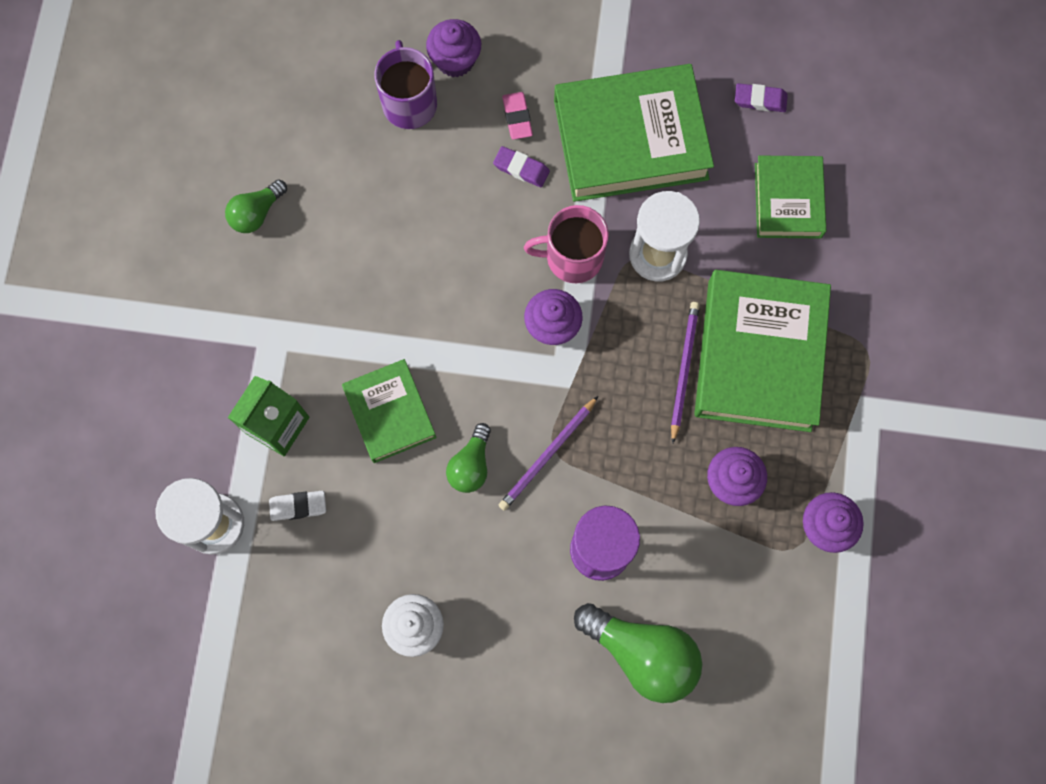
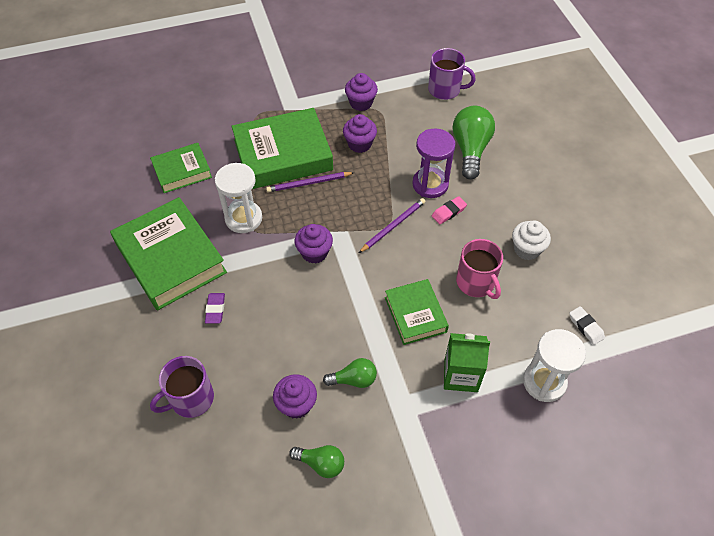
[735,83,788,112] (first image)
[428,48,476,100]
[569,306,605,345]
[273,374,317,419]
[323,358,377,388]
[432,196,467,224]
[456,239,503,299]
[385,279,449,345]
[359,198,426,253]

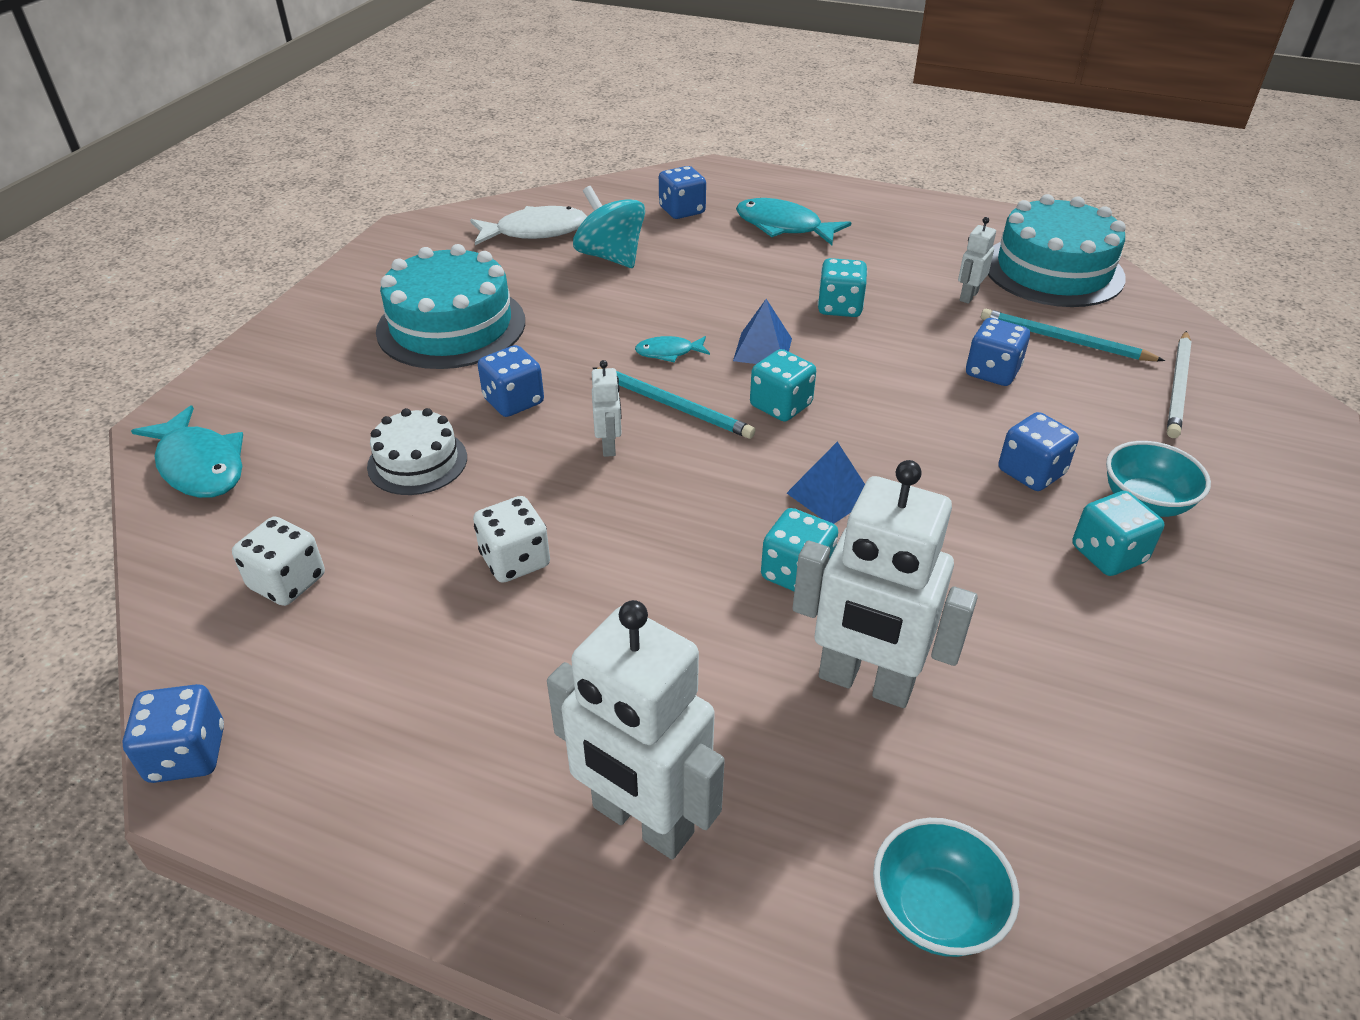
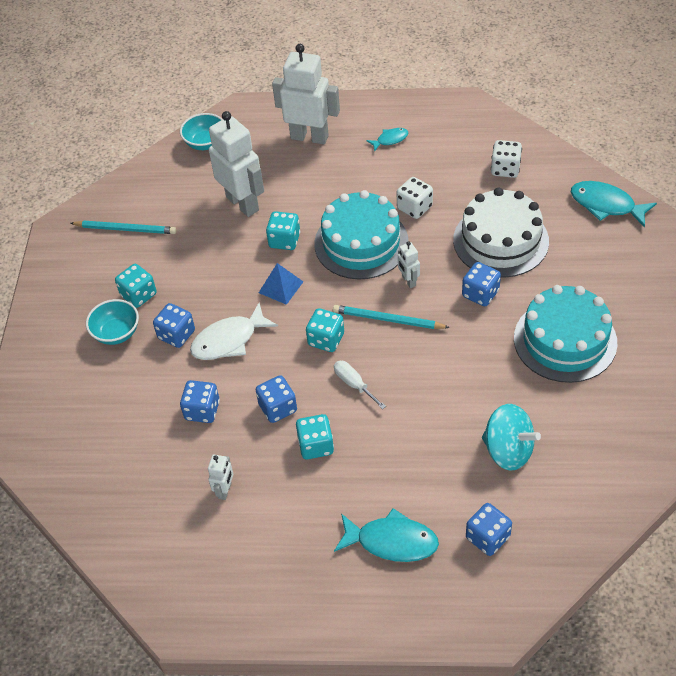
[1167,331,1192,438] (first image)
[255,375,297,423]
[190,302,278,360]
[366,128,408,152]
[70,221,176,234]
[314,190,408,279]
[334,361,386,409]
[209,111,264,217]
[453,188,549,278]

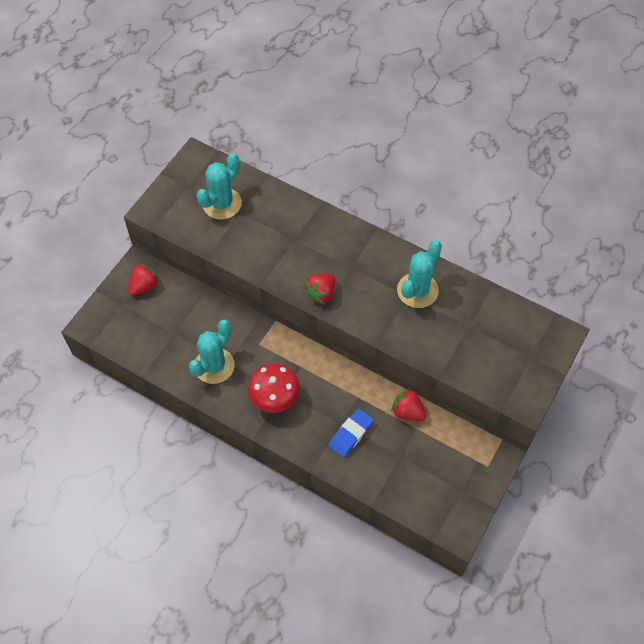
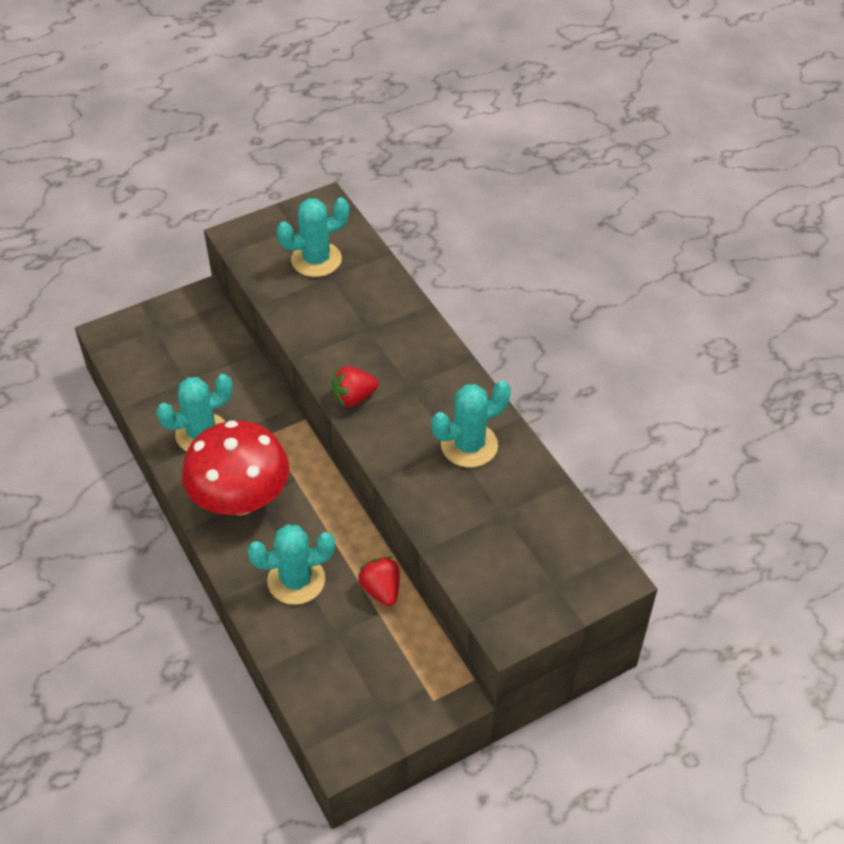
[128,263,159,295] (first image)
[247,524,335,605]
[182,420,289,515]

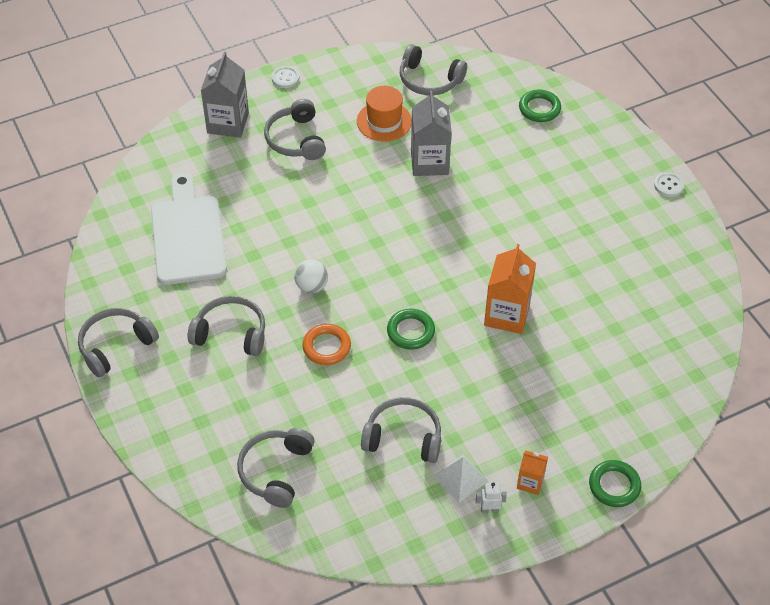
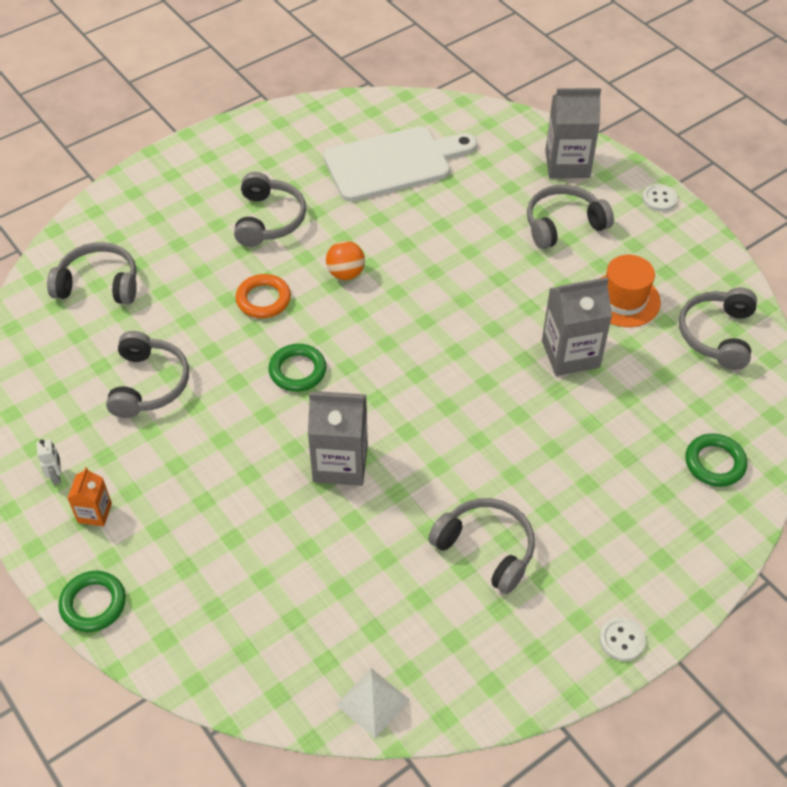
[428,498,535,594]
[336,668,410,738]
[326,241,365,280]
[308,391,368,486]

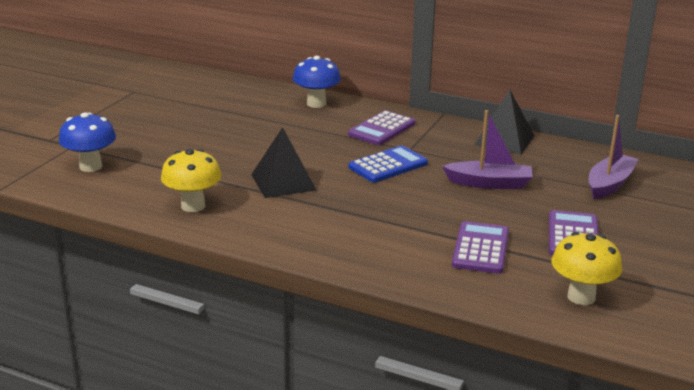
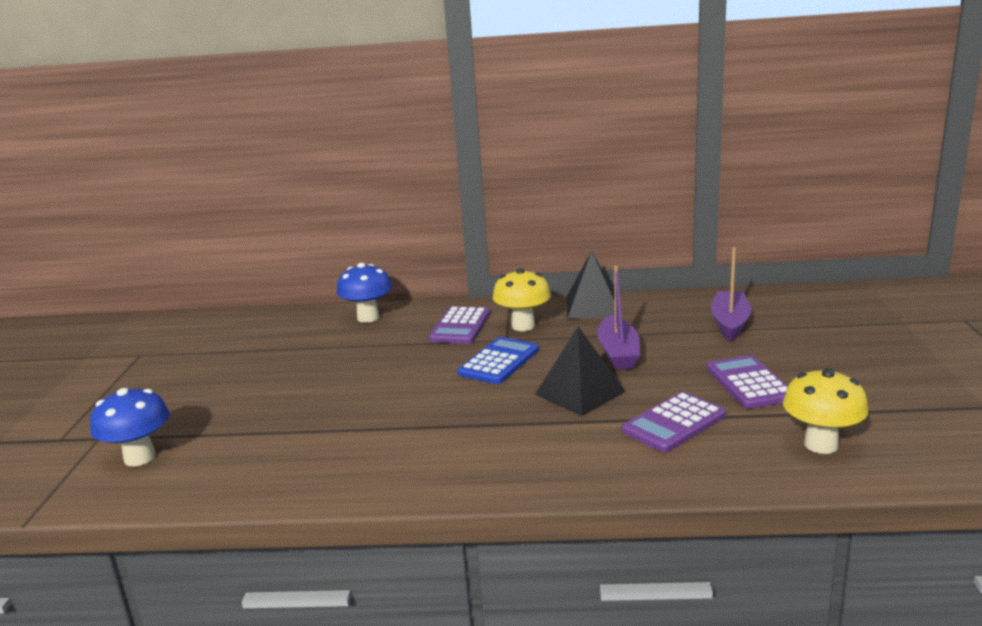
[492,268,551,331]
[535,327,626,416]
[597,266,640,370]
[622,392,726,453]

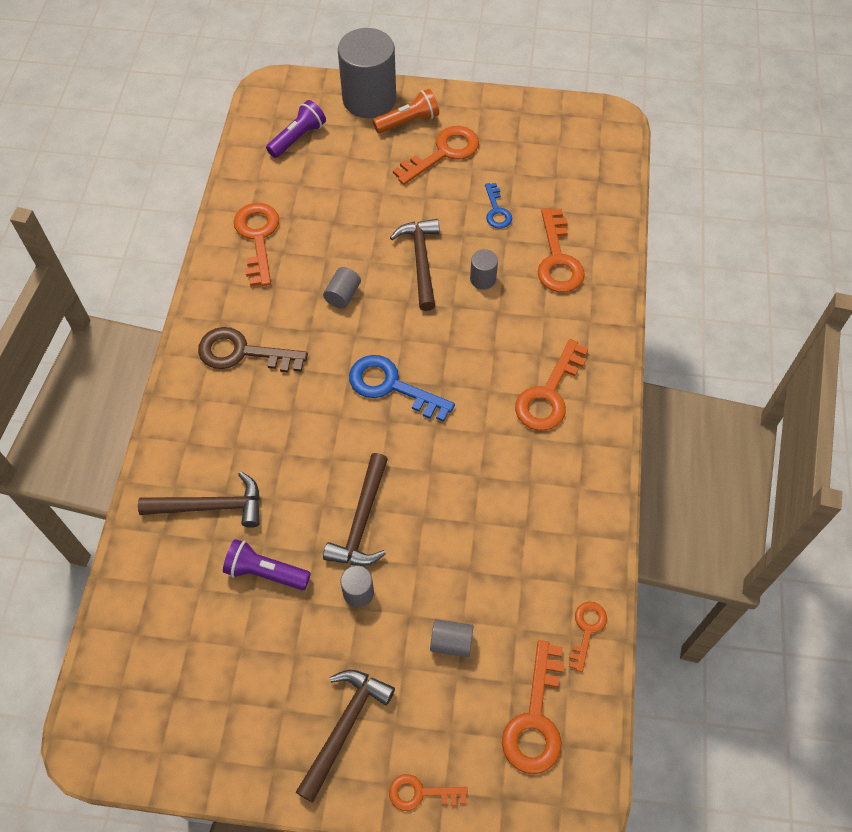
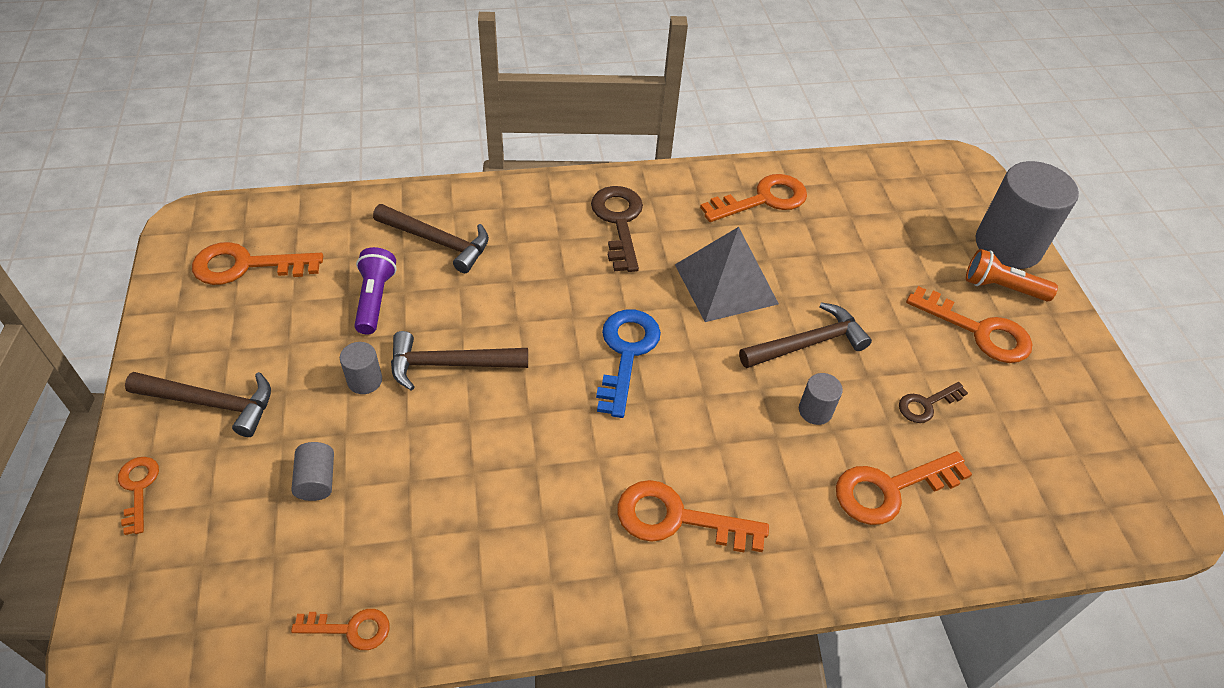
[266,100,326,158] (first image)
[192,242,323,285]
[675,227,779,322]
[899,382,968,423]
[373,204,489,273]
[966,249,1058,301]

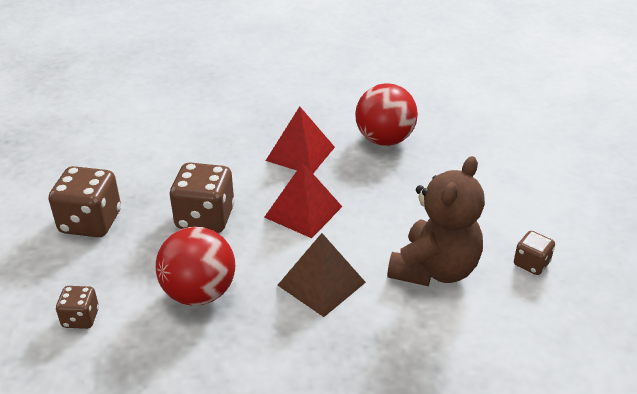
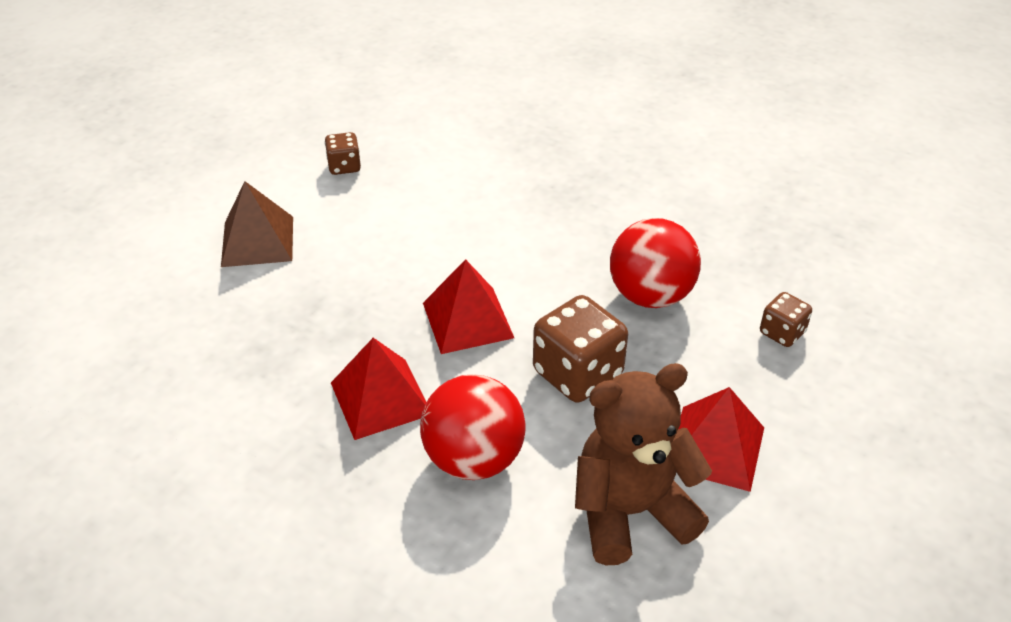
[221,181,293,267]
[420,374,526,480]
[575,363,712,566]
[679,387,764,492]

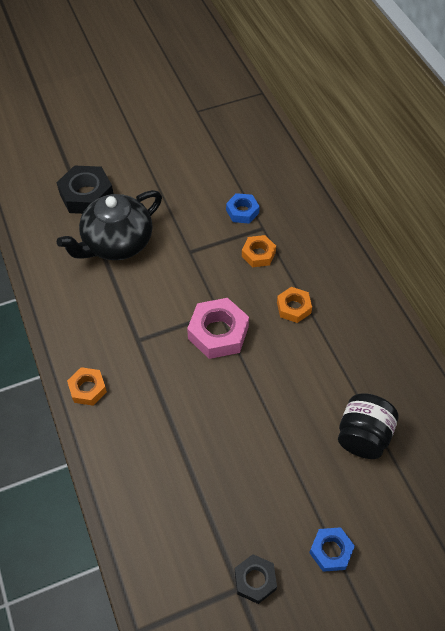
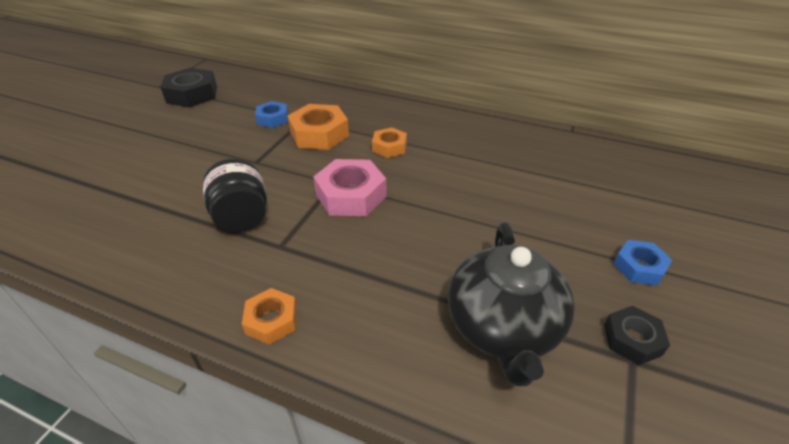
[161,68,217,108]
[448,222,575,387]
[203,159,267,232]
[287,104,349,150]

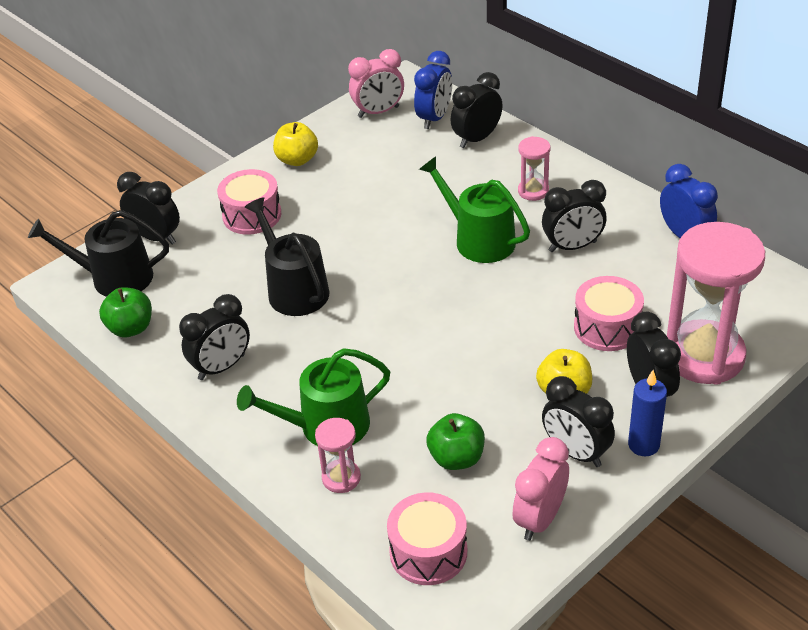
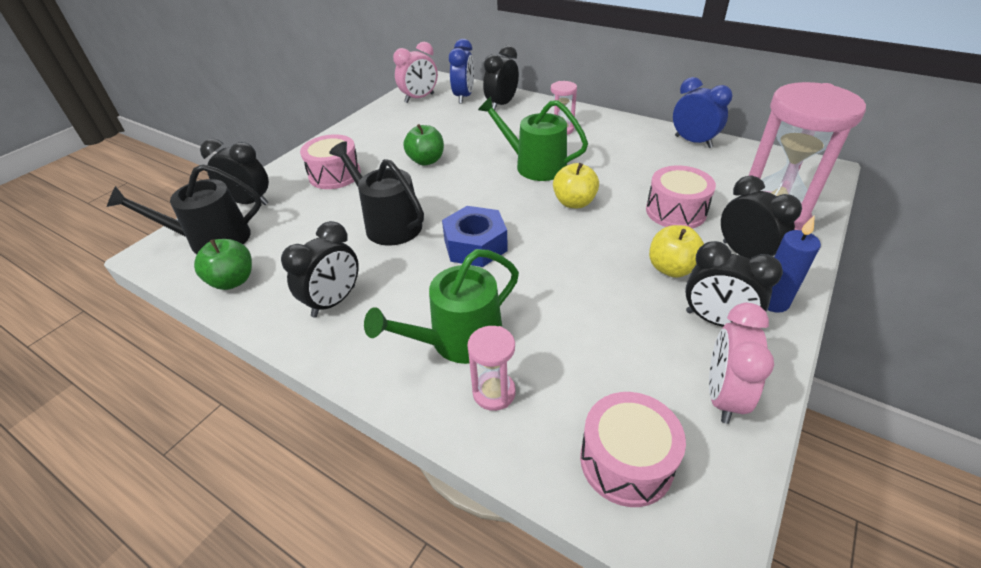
[542,180,606,252] (first image)
[442,206,508,267]
[553,163,599,208]
[403,124,444,165]

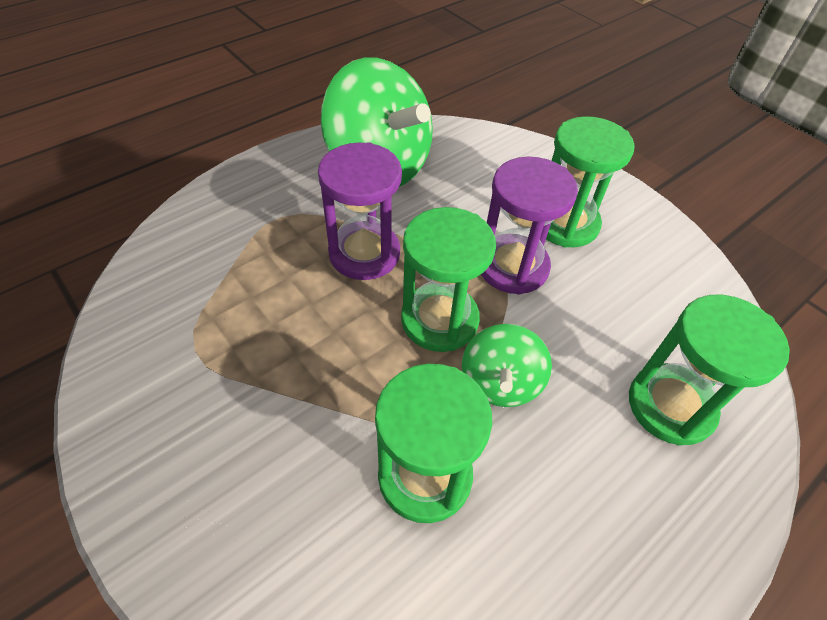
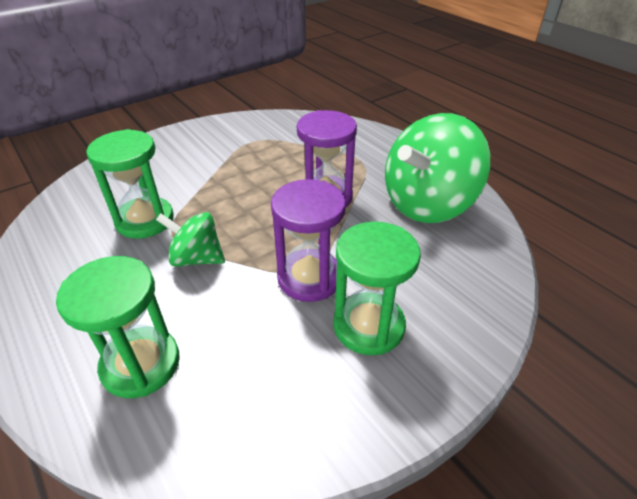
[401,207,496,352] (first image)

